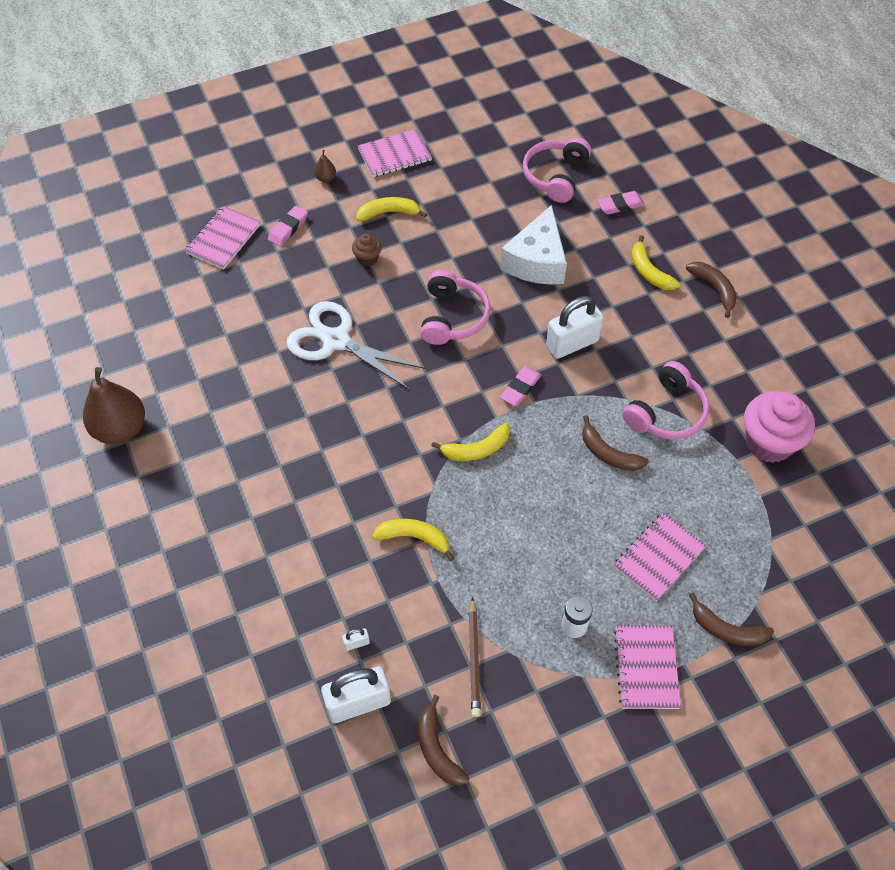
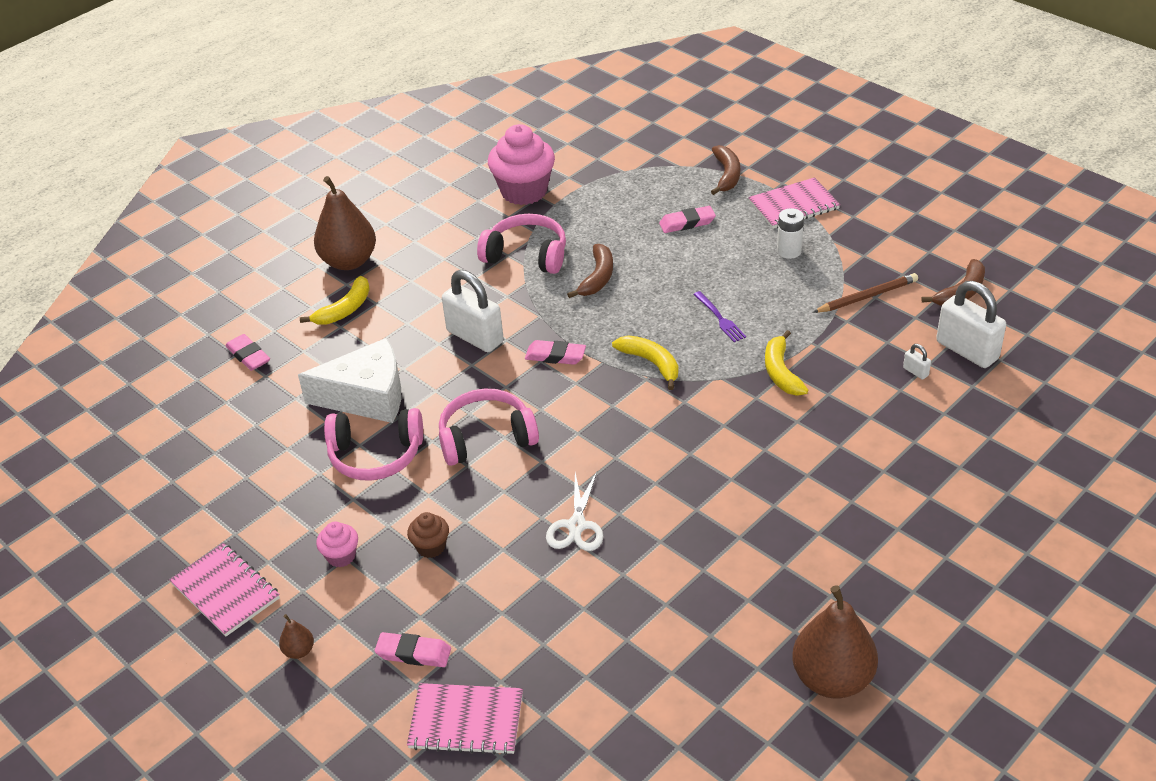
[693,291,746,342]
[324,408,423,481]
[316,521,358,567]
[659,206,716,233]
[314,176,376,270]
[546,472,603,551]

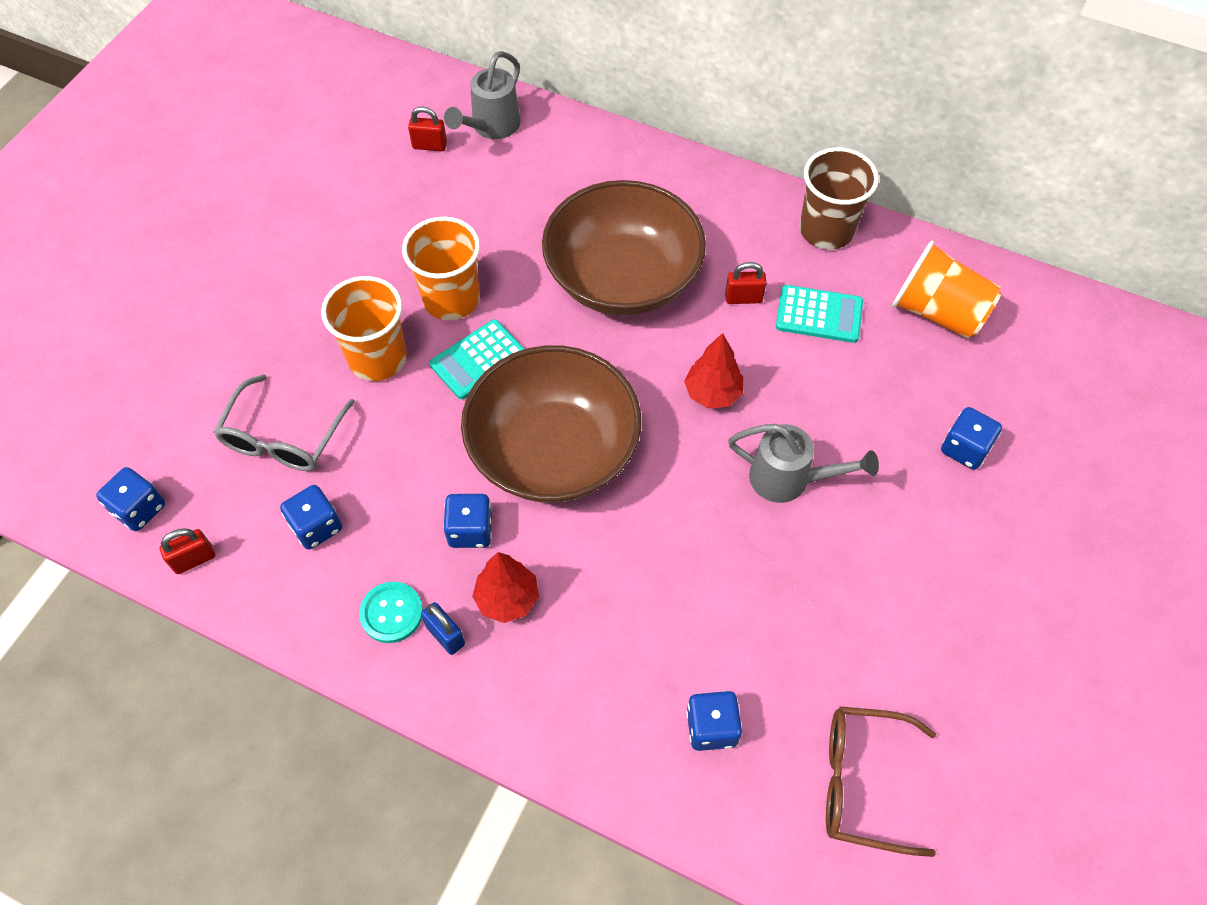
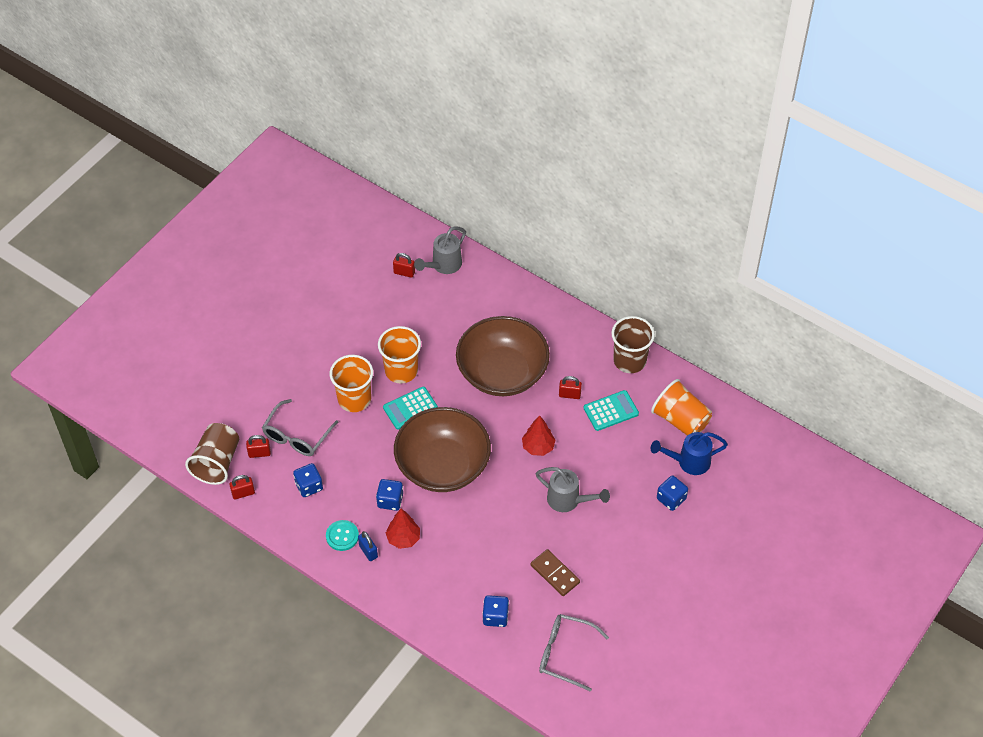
[246,435,271,458]
[531,549,580,596]
[651,432,728,475]
[185,423,239,485]
[539,614,609,692]
[584,390,639,431]

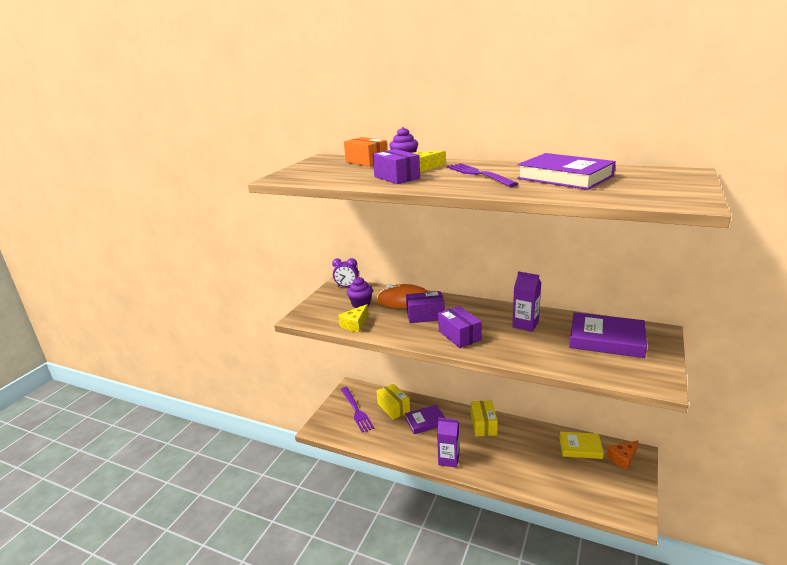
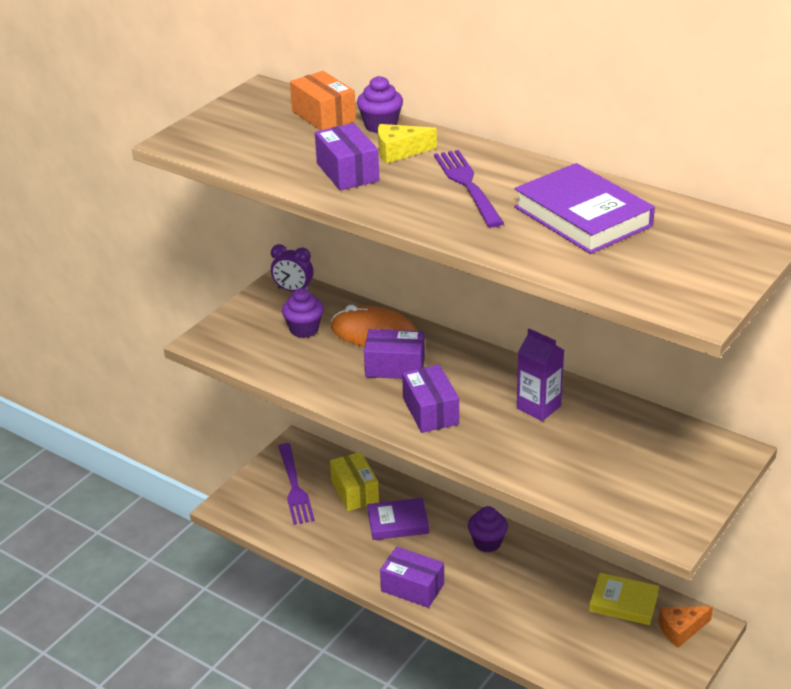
[338,304,369,332] (first image)
[569,312,647,358] (first image)
[380,547,444,608]
[468,506,508,553]

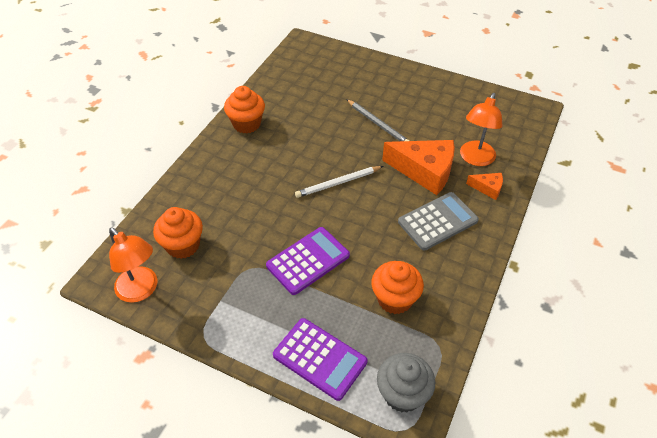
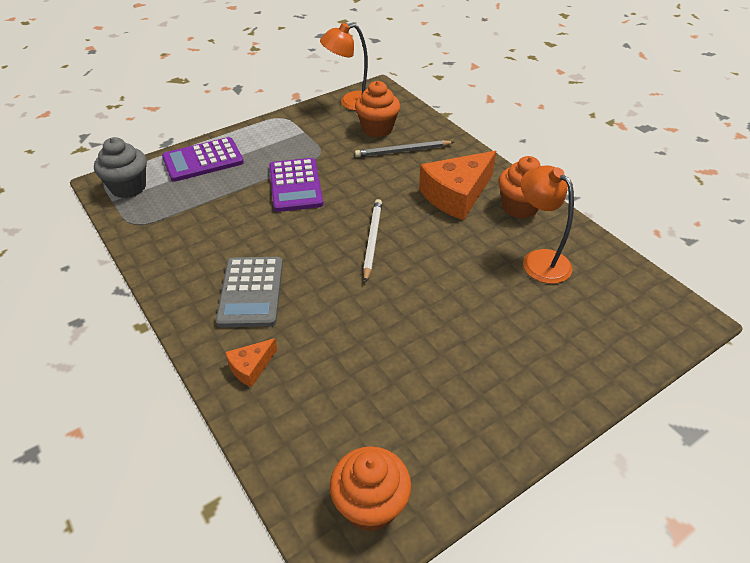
[355,140,454,157]
[330,446,411,532]
[419,151,496,220]
[521,165,574,284]

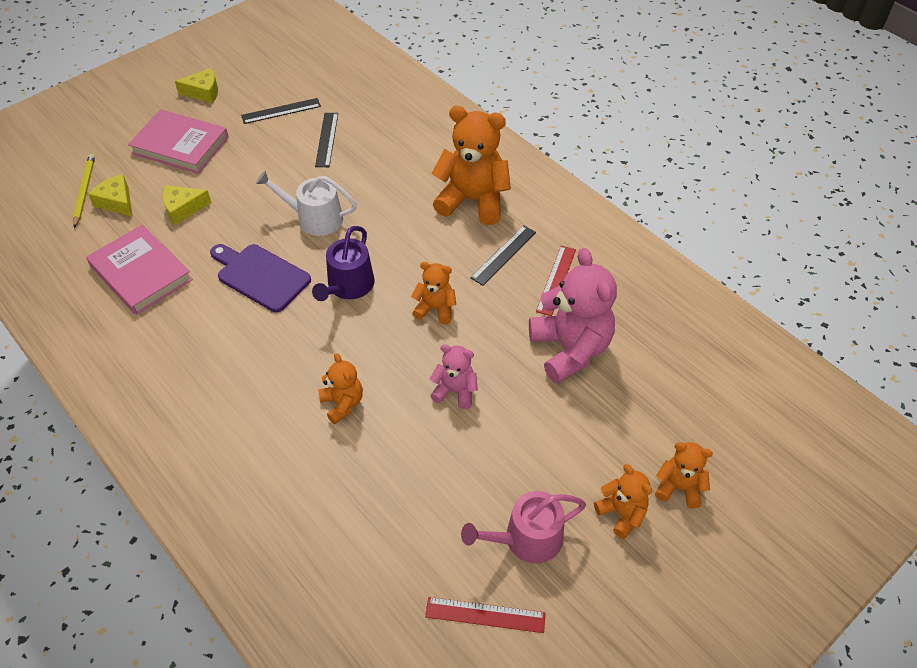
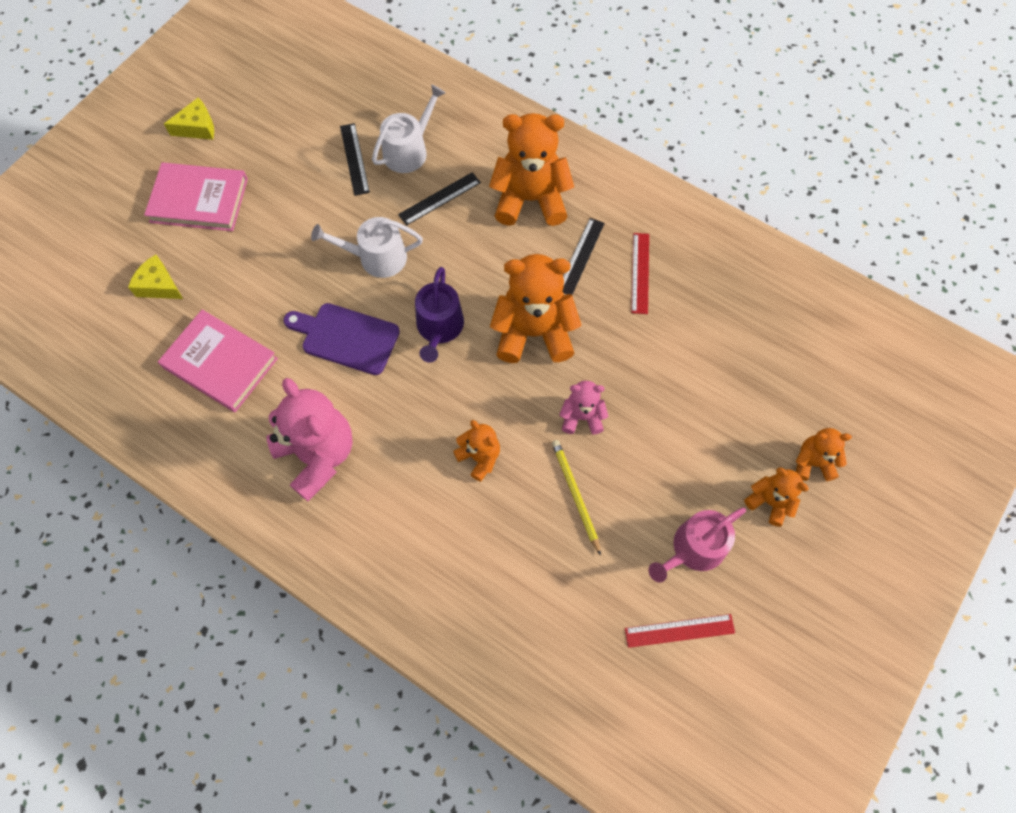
[162,185,212,225] (first image)
[372,84,445,173]
[552,440,601,556]
[398,172,481,225]
[267,378,353,501]
[490,254,581,363]

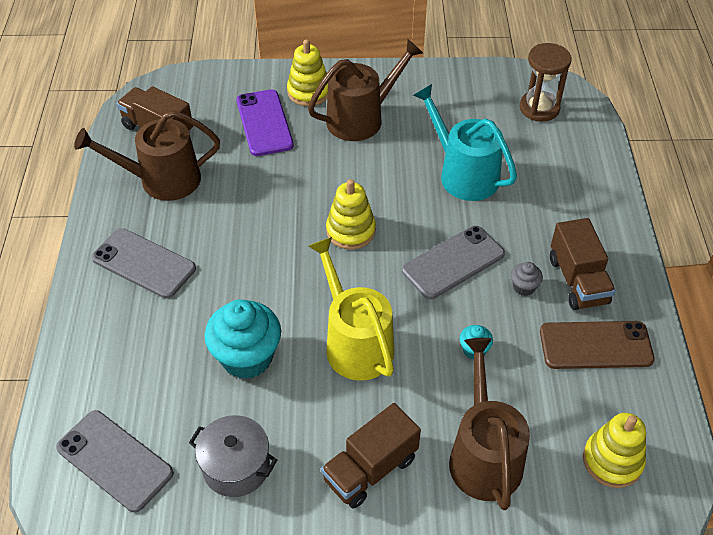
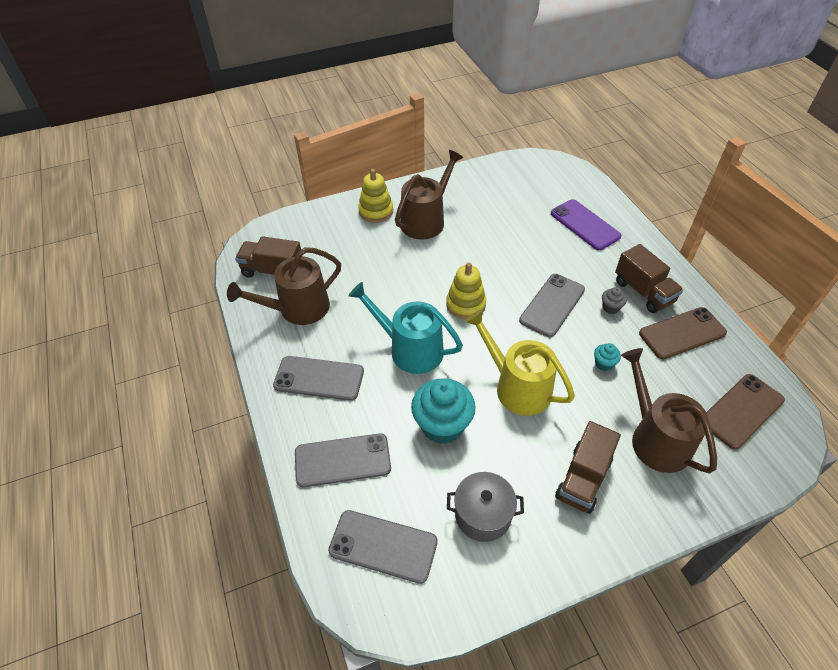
[520,43,571,122] (first image)
[295,433,391,488]
[551,199,621,250]
[348,282,463,374]
[706,374,785,449]

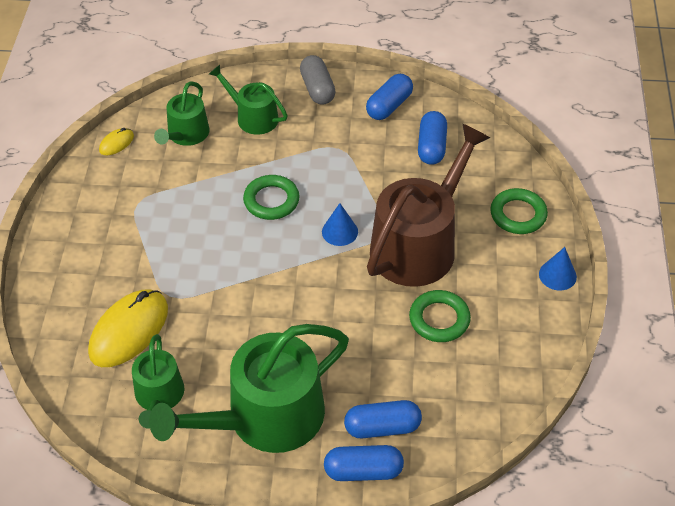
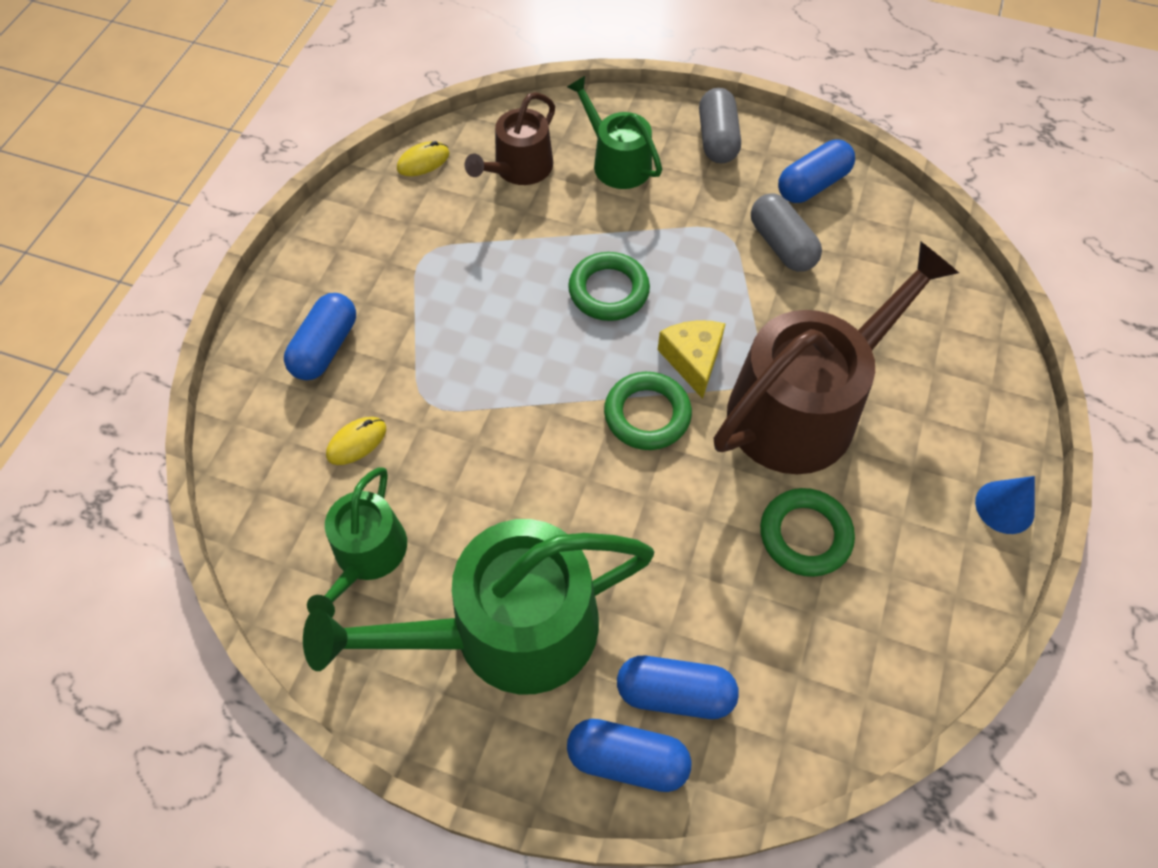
[751,193,822,272]
[284,293,356,380]
[604,372,692,450]
[658,320,726,399]
[465,92,555,185]
[326,417,386,465]

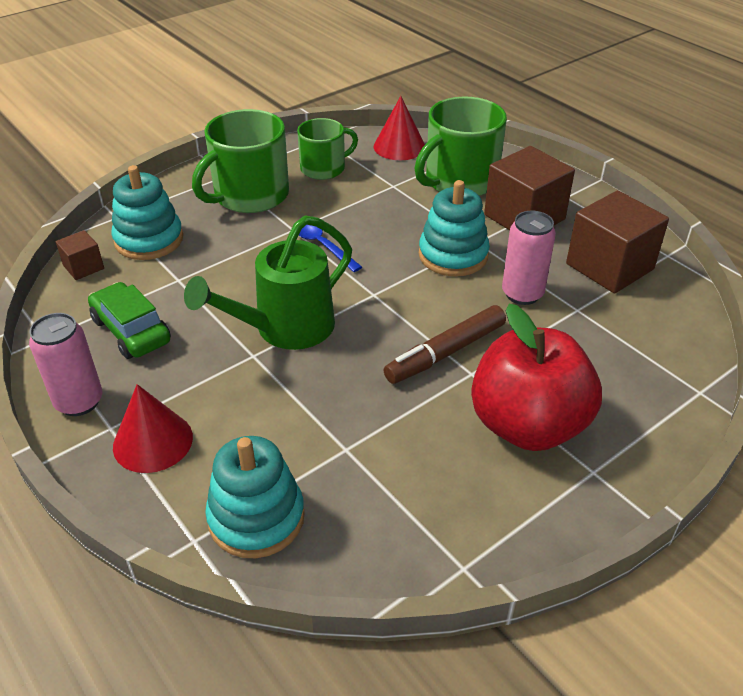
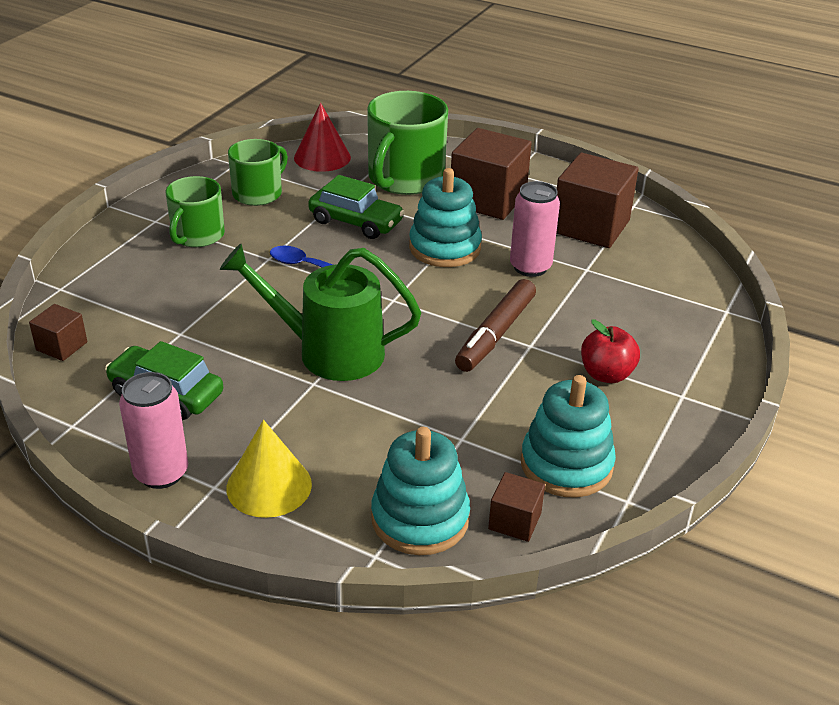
[308,175,405,239]
[488,472,545,542]
[521,375,616,498]
[226,420,312,518]
[220,244,421,381]
[166,176,225,247]
[581,319,640,383]

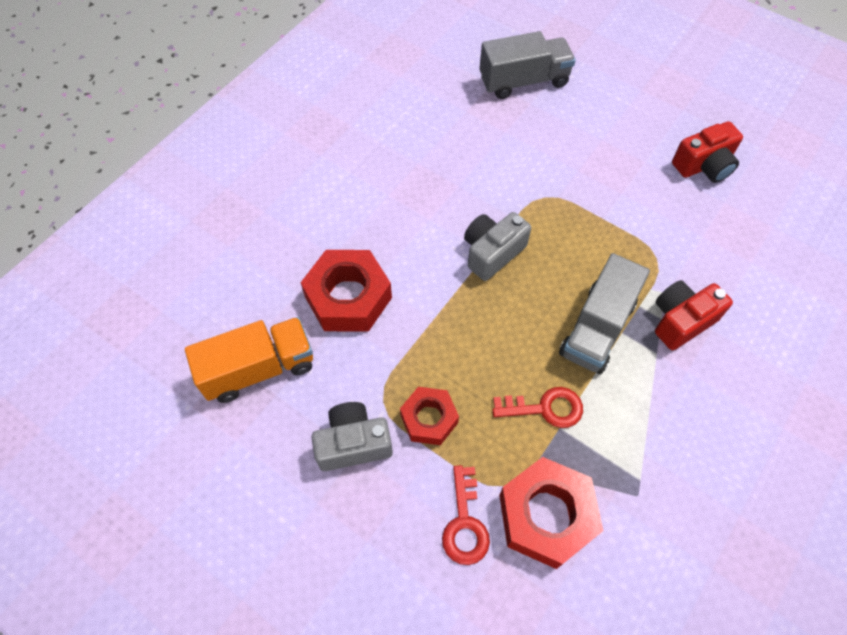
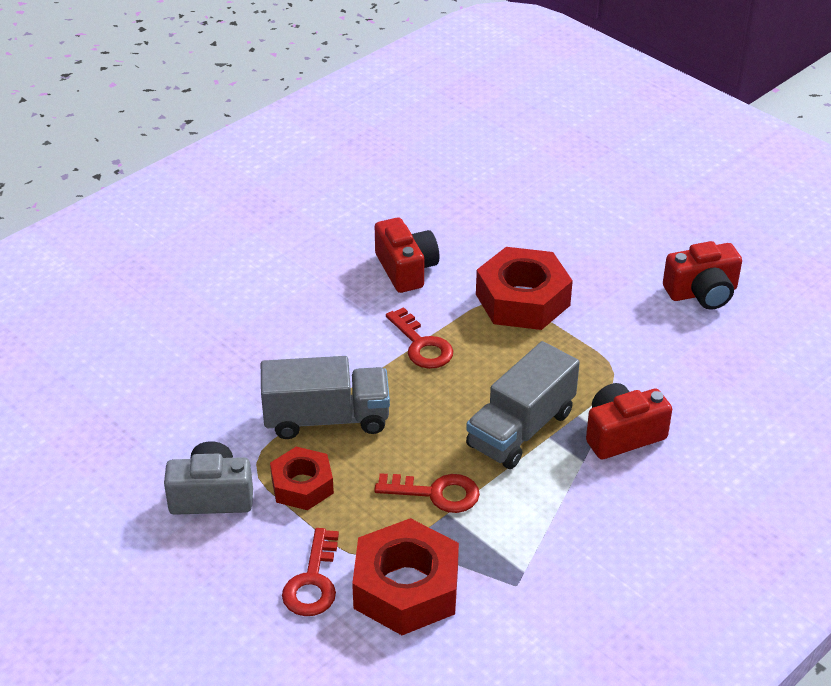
[185,317,313,403] (first image)
[375,218,439,293]
[476,247,573,330]
[261,356,390,439]
[386,307,453,369]

